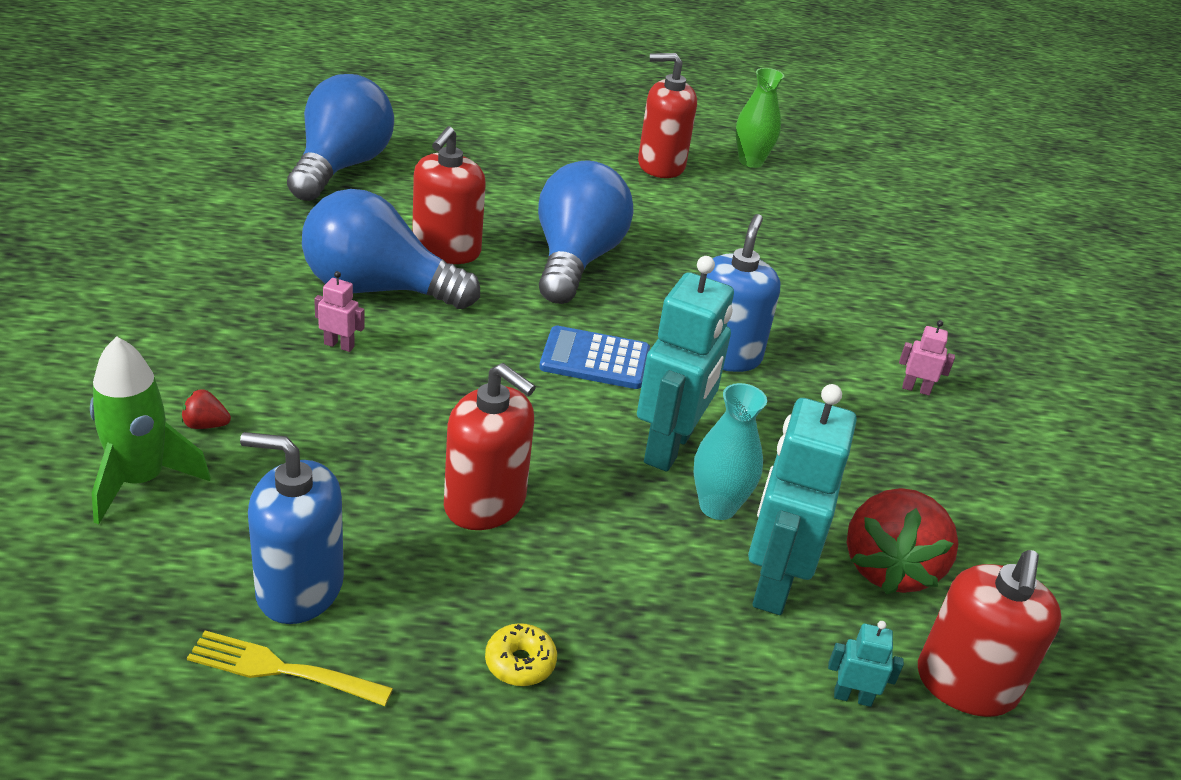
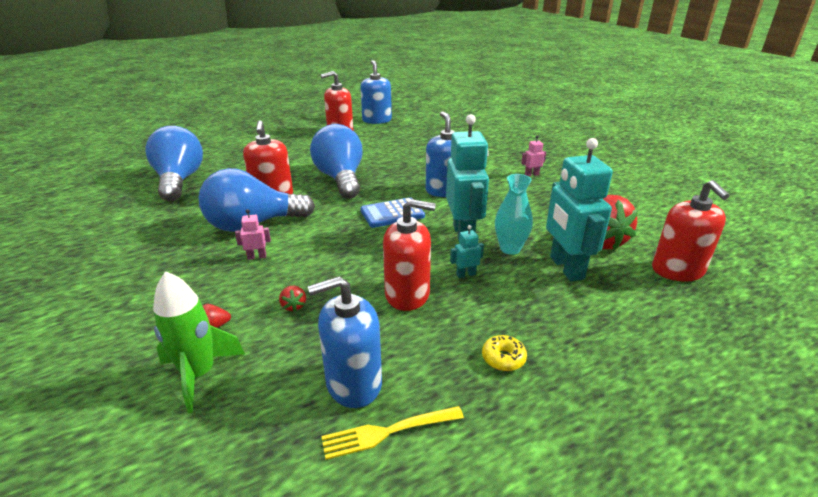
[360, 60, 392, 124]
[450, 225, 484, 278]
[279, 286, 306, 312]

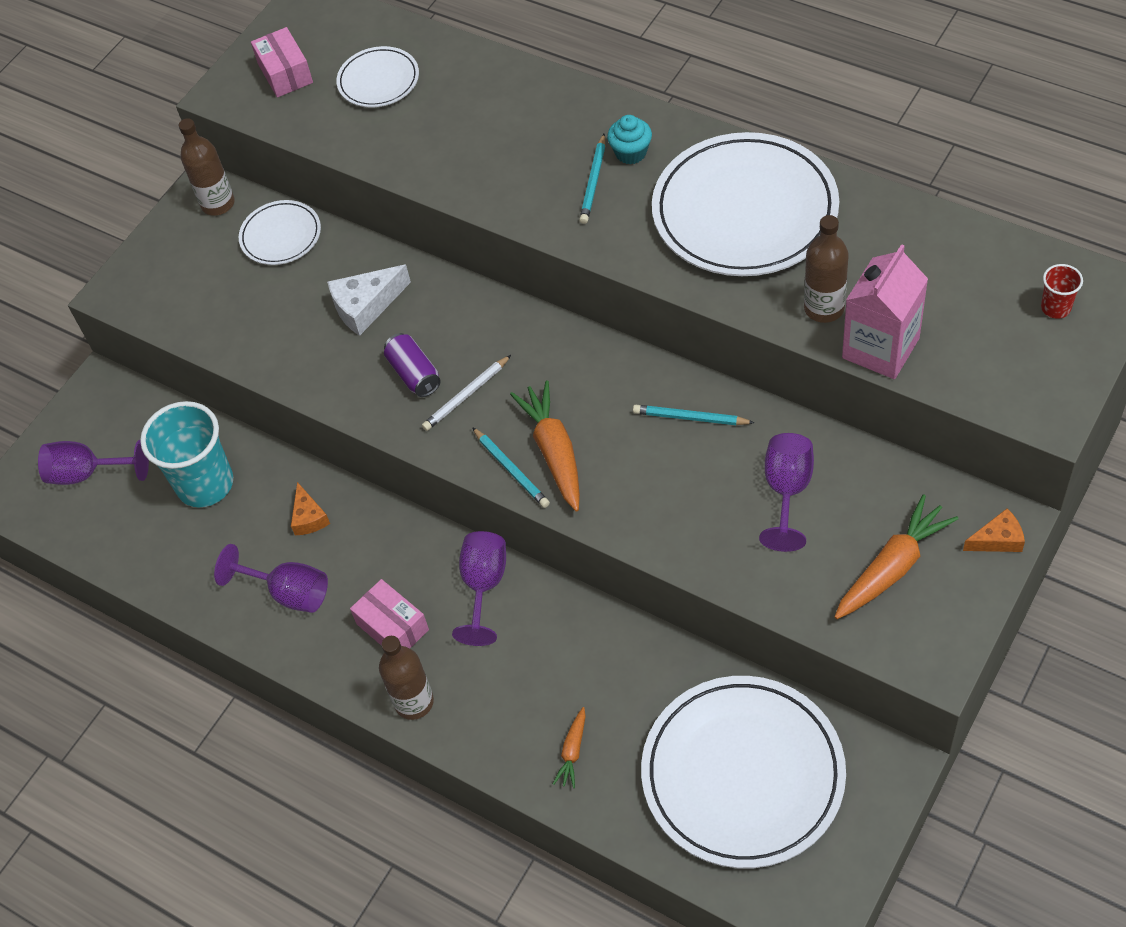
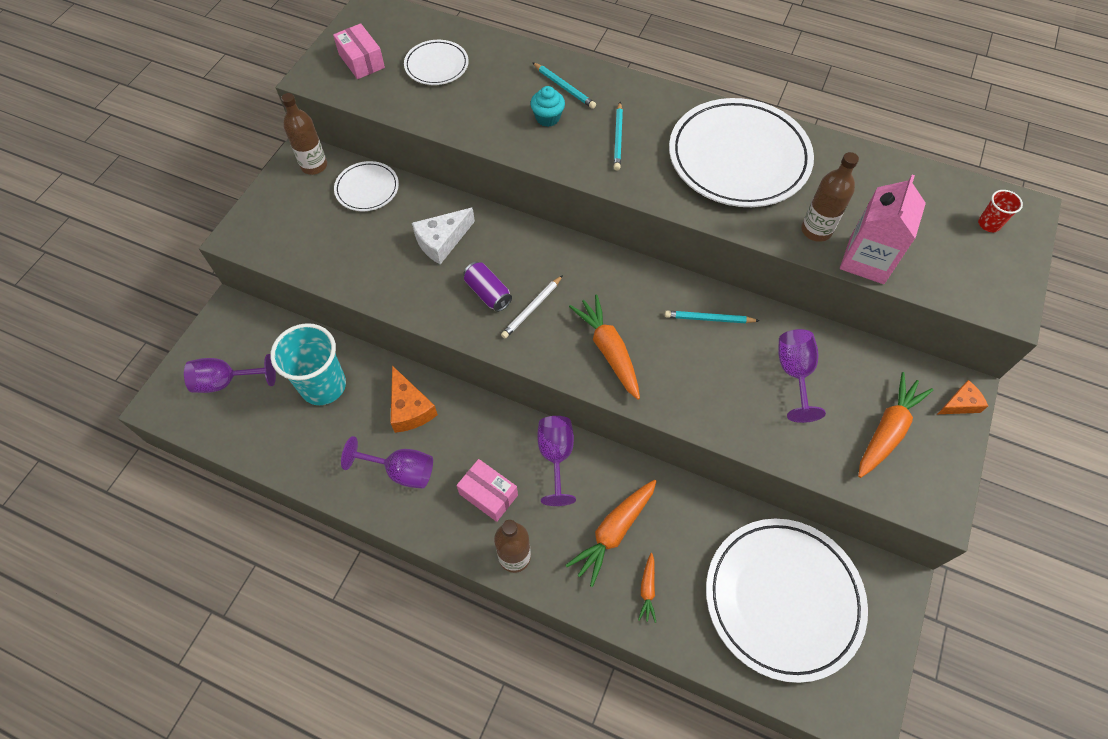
[531, 86, 565, 127]
[532, 62, 596, 109]
[391, 366, 438, 433]
[565, 480, 657, 587]

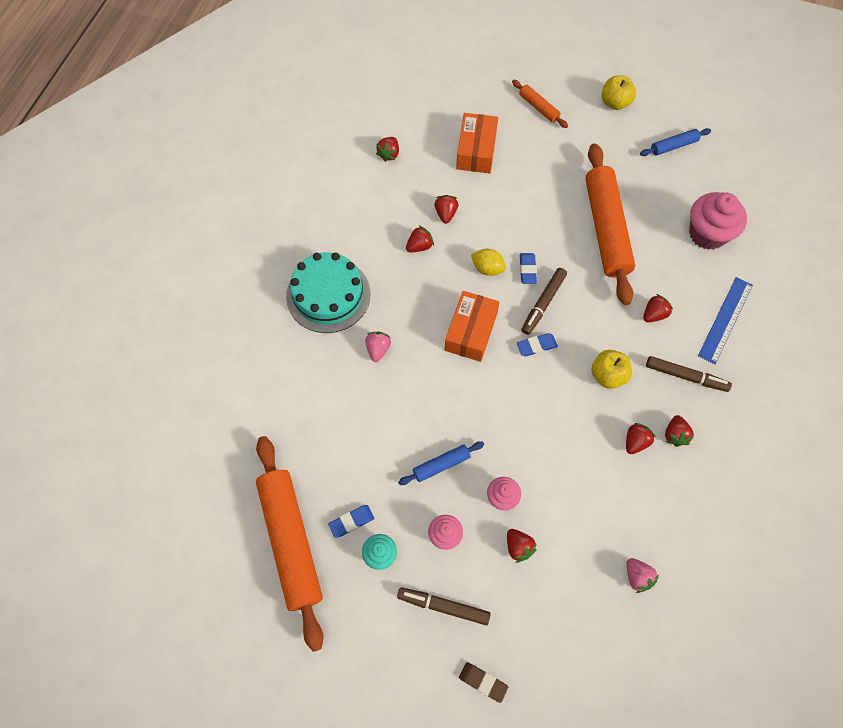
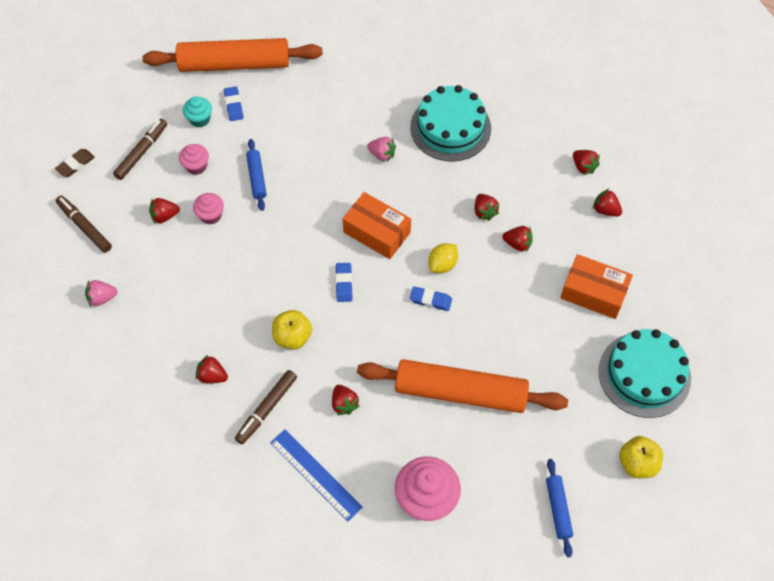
[599, 329, 691, 418]
[56, 196, 112, 253]
[573, 150, 600, 175]

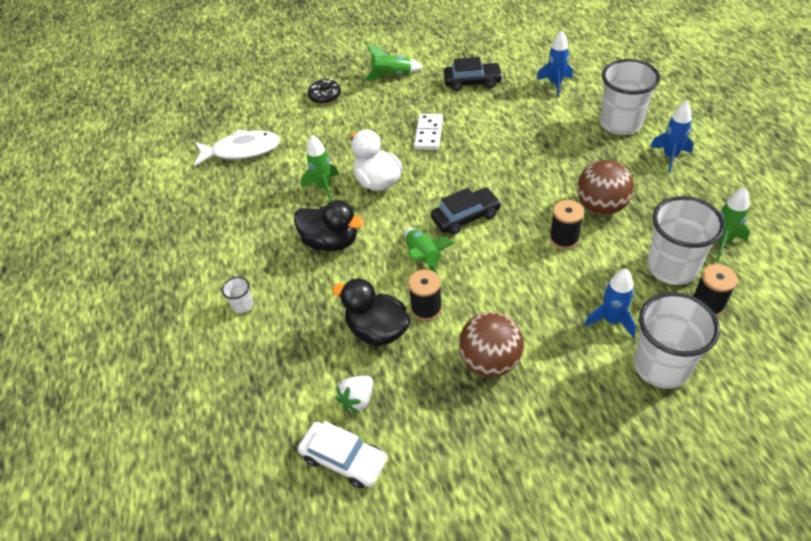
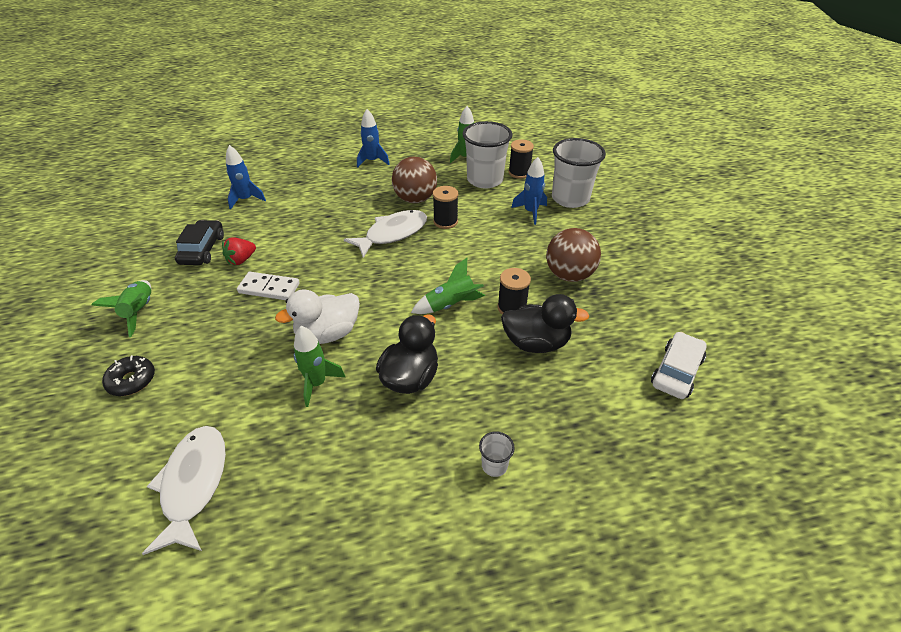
[600, 59, 660, 135] (first image)
[431, 188, 501, 235] (first image)
[501, 294, 589, 353]
[336, 376, 373, 413] (first image)
[344, 210, 427, 258]
[222, 238, 256, 265]

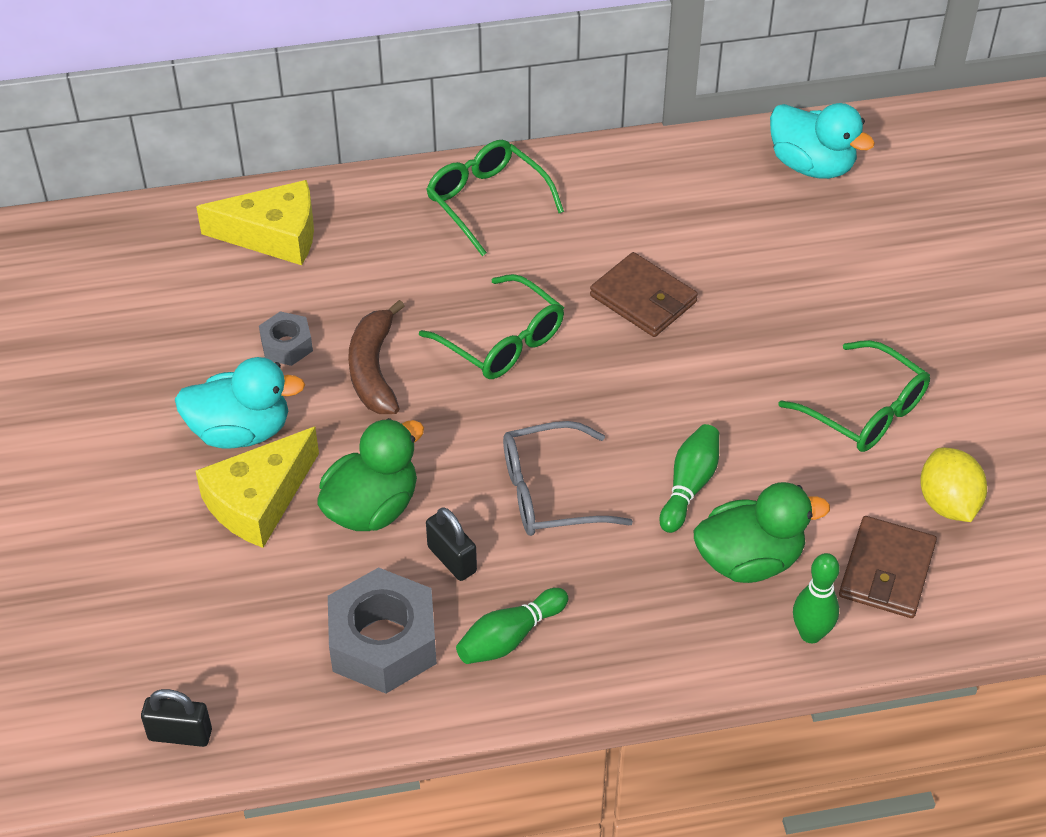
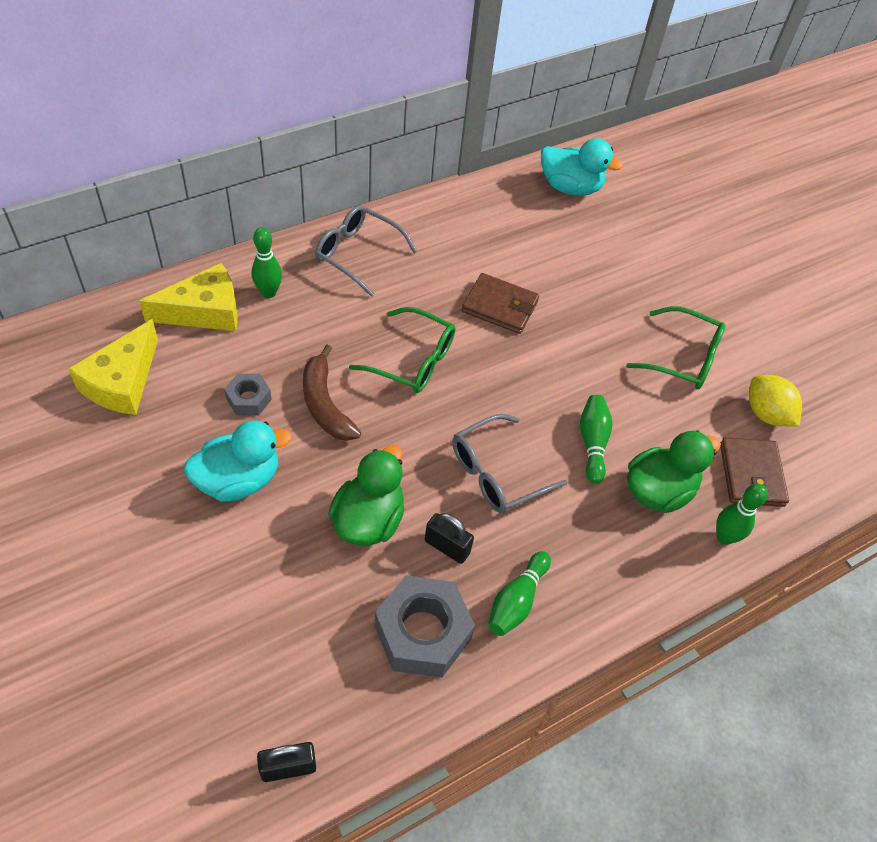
[315, 205, 418, 297]
[68, 319, 158, 415]
[251, 227, 282, 298]

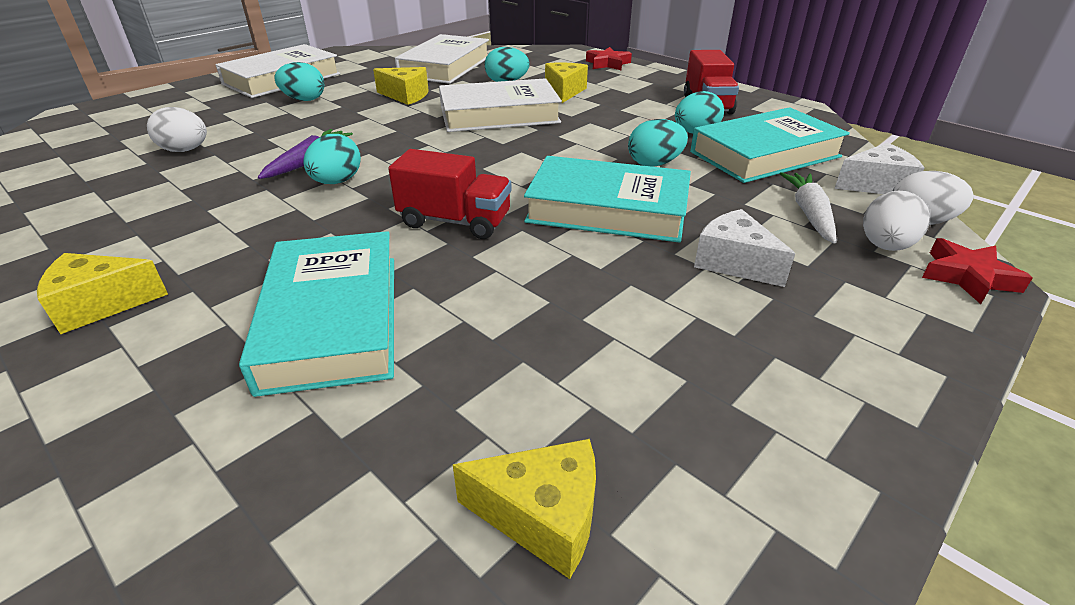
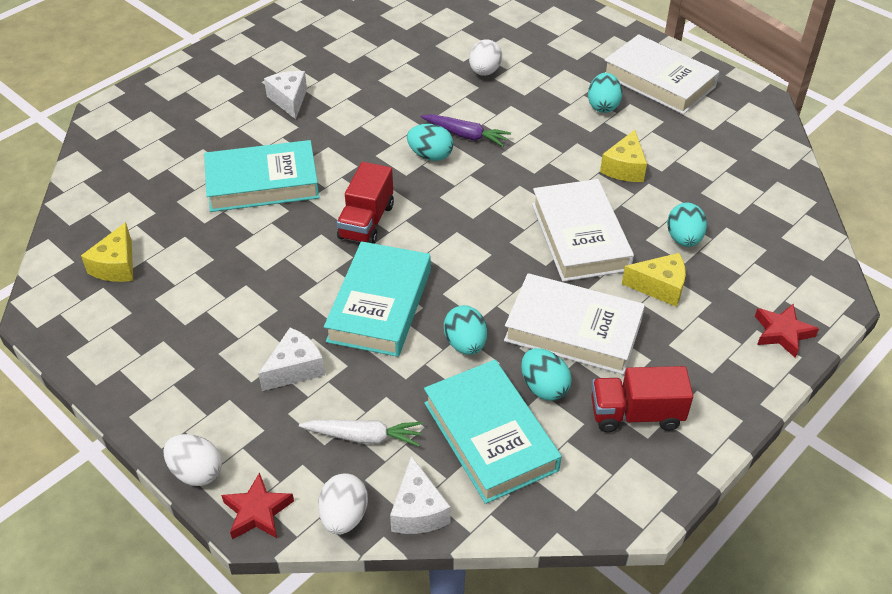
[504, 273, 645, 375]
[163, 434, 222, 486]
[264, 71, 307, 119]

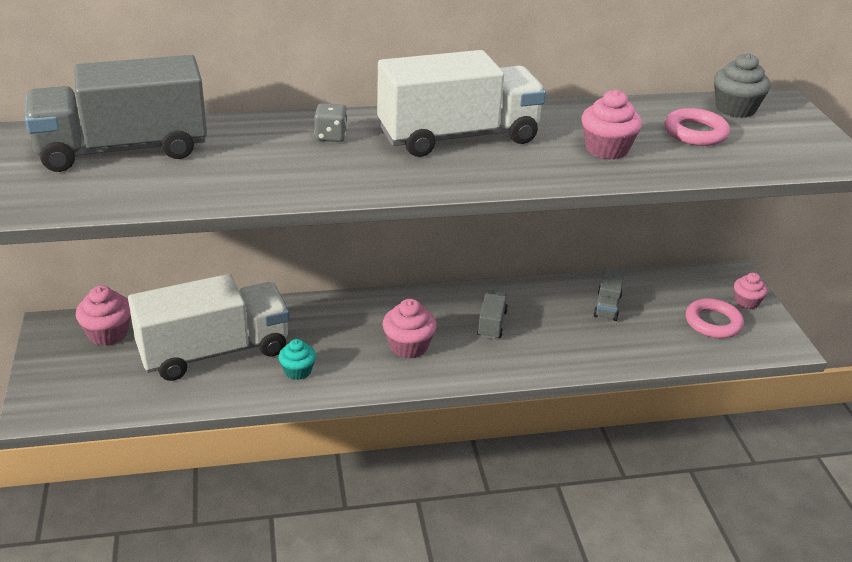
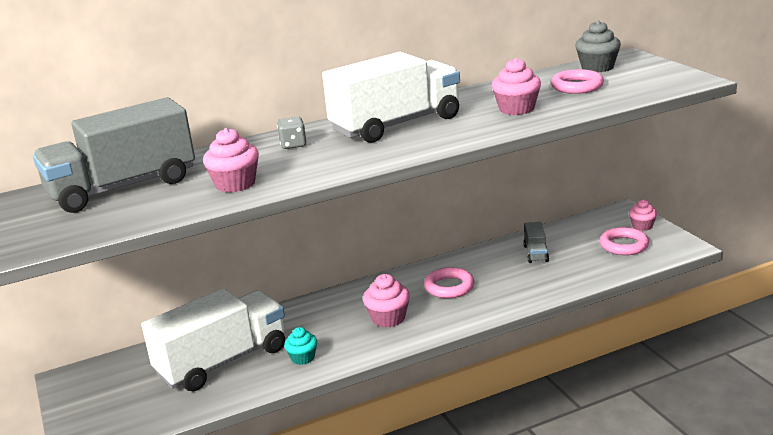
[203, 128, 259, 192]
[424, 267, 474, 298]

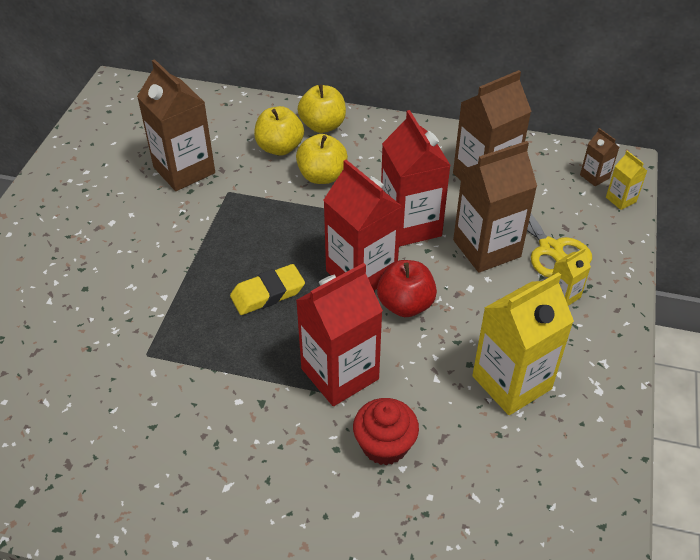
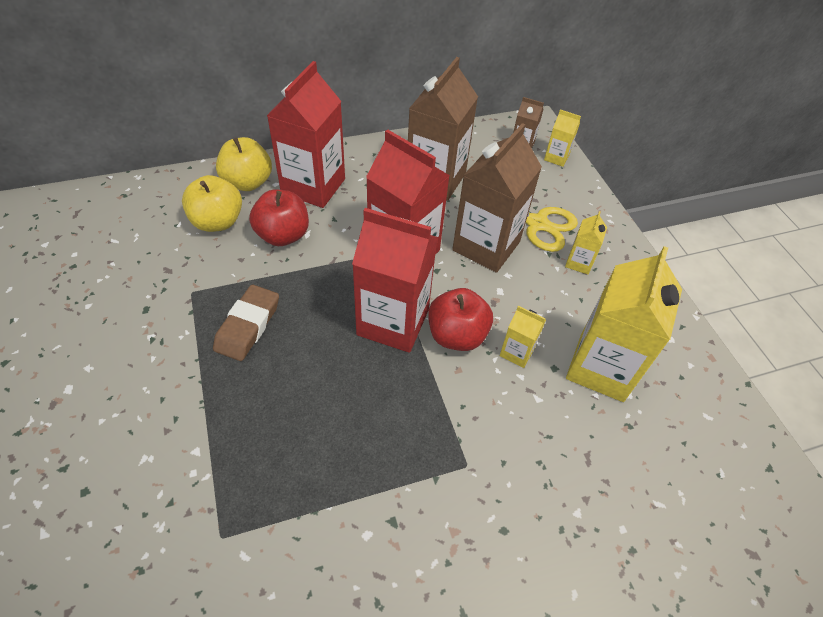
[137, 59, 215, 191] (first image)
[249, 189, 309, 246]
[267, 61, 345, 208]
[230, 264, 305, 315] (first image)
[353, 398, 419, 465] (first image)
[213, 285, 279, 361]
[500, 306, 546, 368]

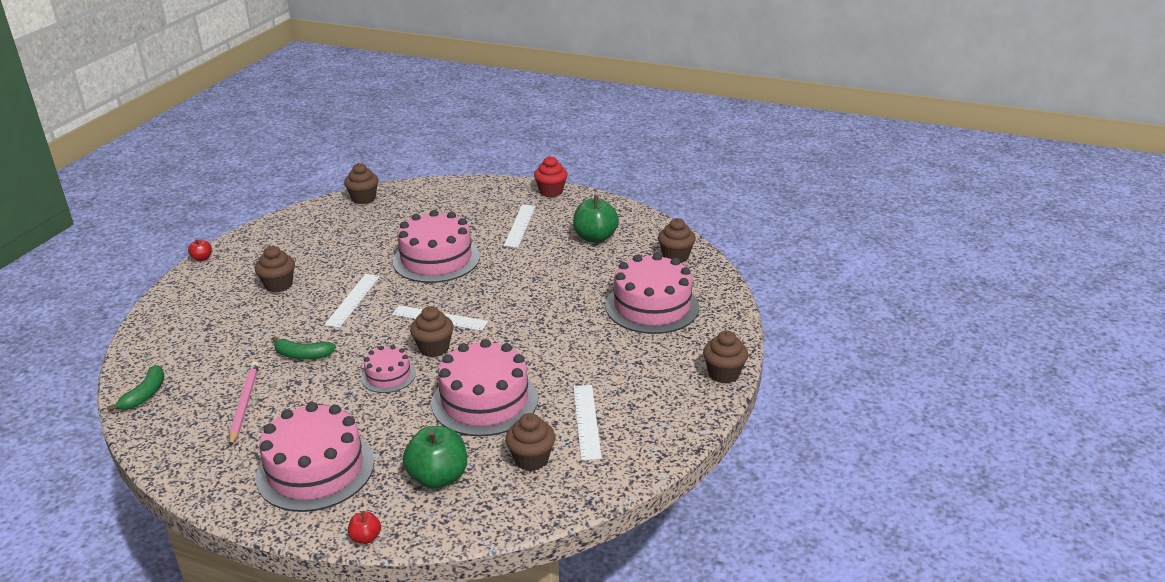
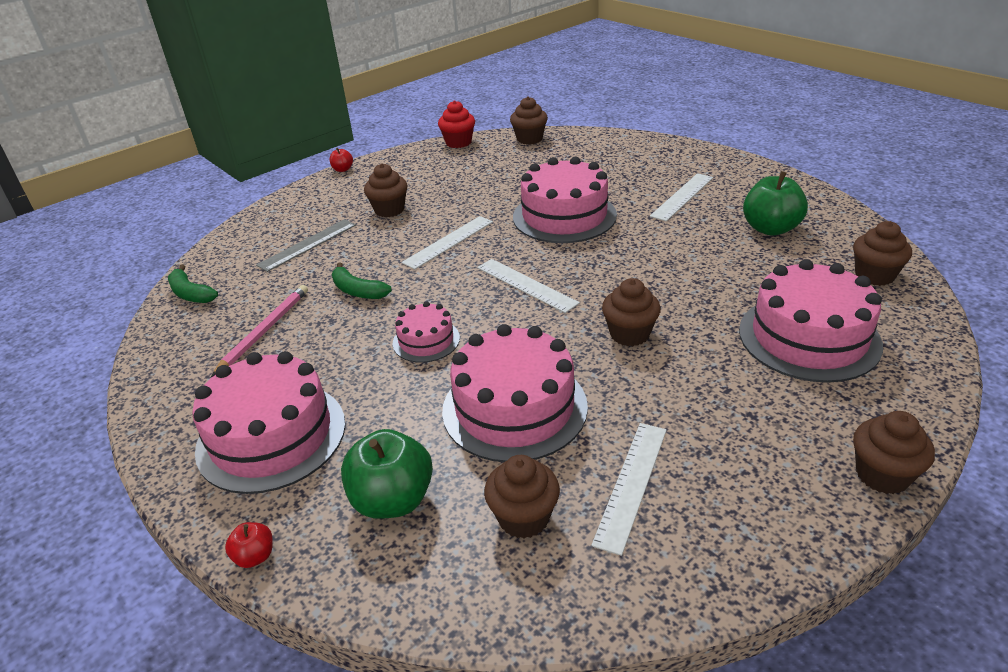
[438, 100, 475, 148]
[602, 278, 661, 346]
[168, 264, 218, 303]
[256, 219, 356, 272]

